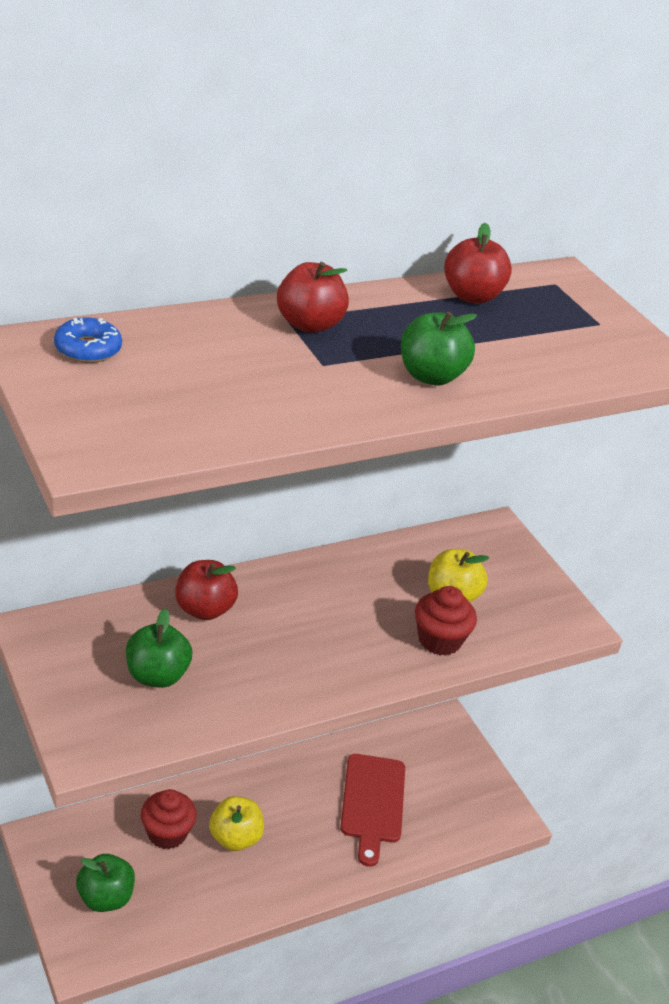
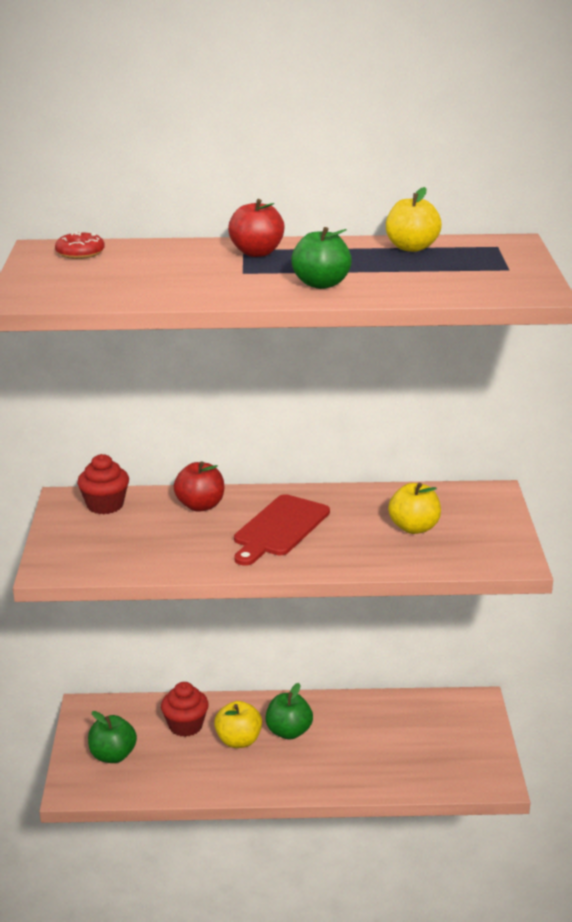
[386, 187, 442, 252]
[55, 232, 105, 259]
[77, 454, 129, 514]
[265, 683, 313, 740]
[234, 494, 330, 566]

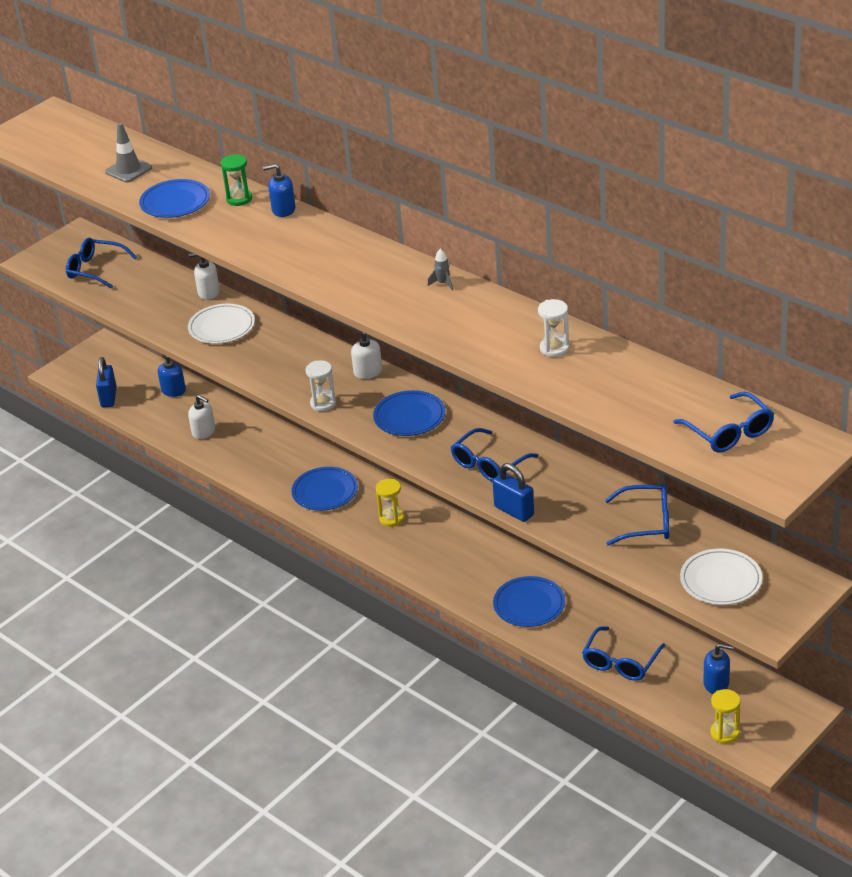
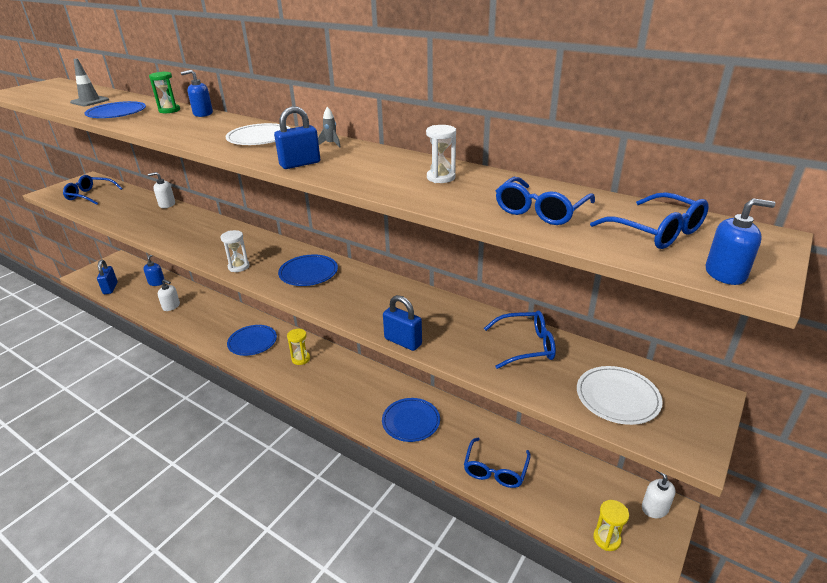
[225, 123, 290, 145]
[642, 470, 675, 518]
[496, 177, 595, 225]
[705, 198, 775, 285]
[274, 106, 320, 169]

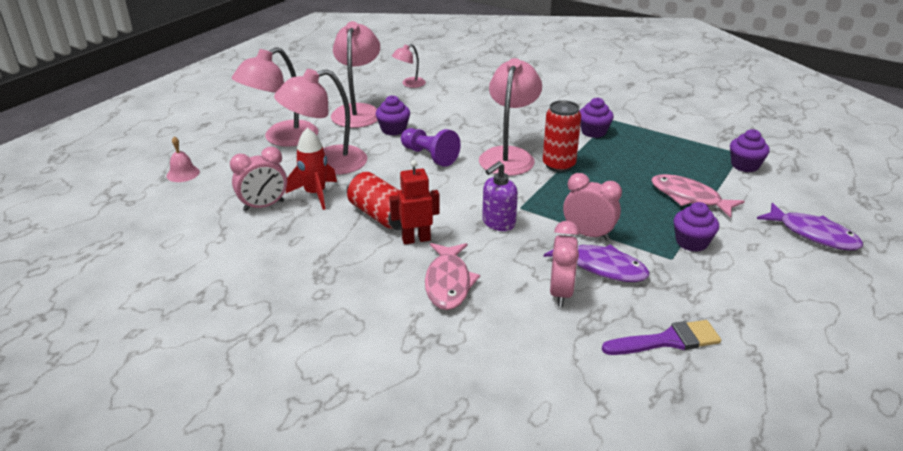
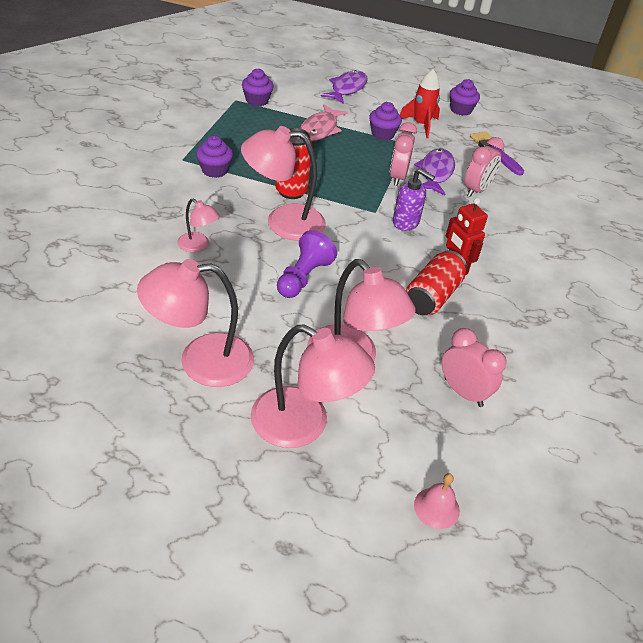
[177, 199, 220, 252]
[450, 79, 480, 116]
[400, 69, 440, 138]
[464, 137, 504, 197]
[425, 243, 480, 310] (first image)

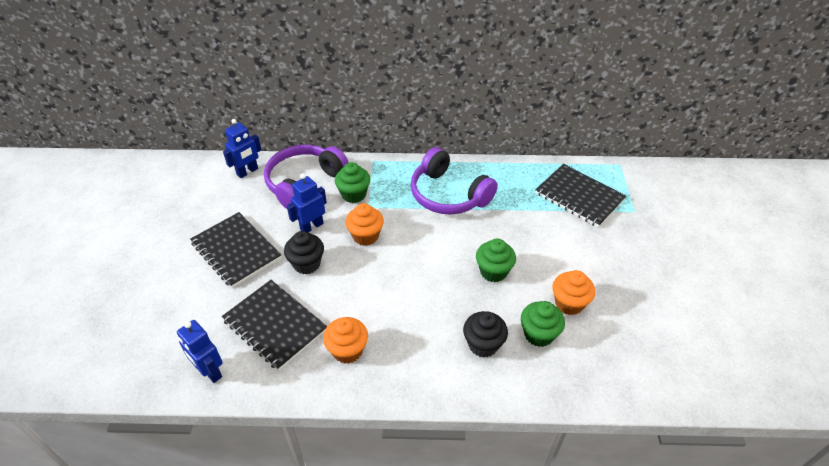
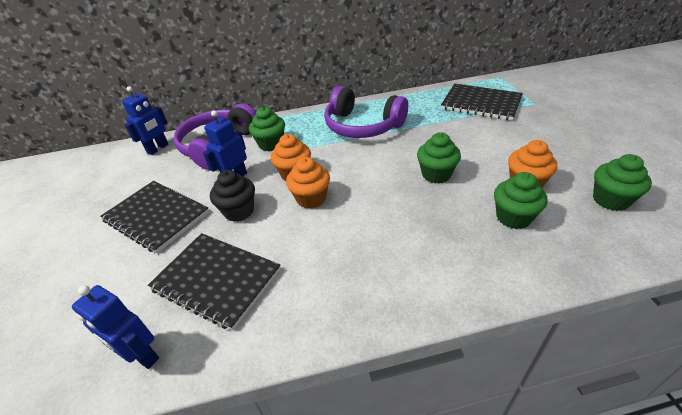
[463, 311, 508, 358] (first image)
[286, 157, 330, 209]
[593, 154, 652, 211]

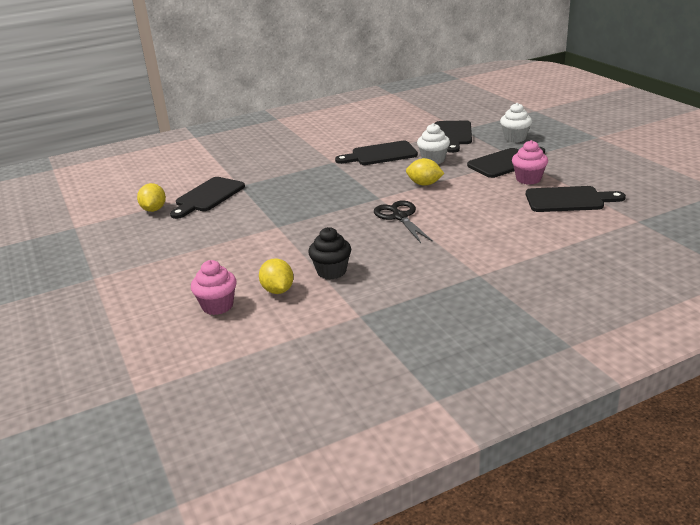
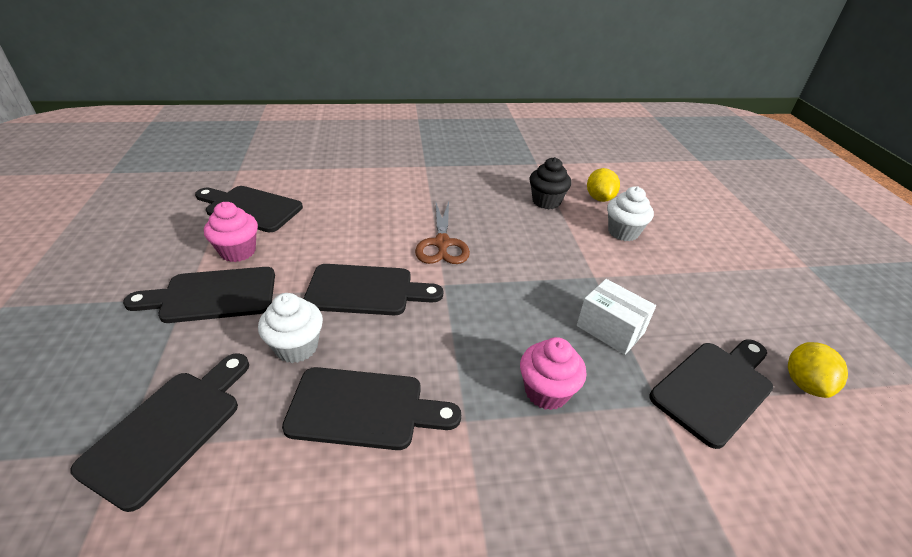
[607, 186, 654, 241]
[304, 264, 443, 315]
[415, 202, 470, 264]
[520, 337, 587, 410]
[577, 279, 656, 355]

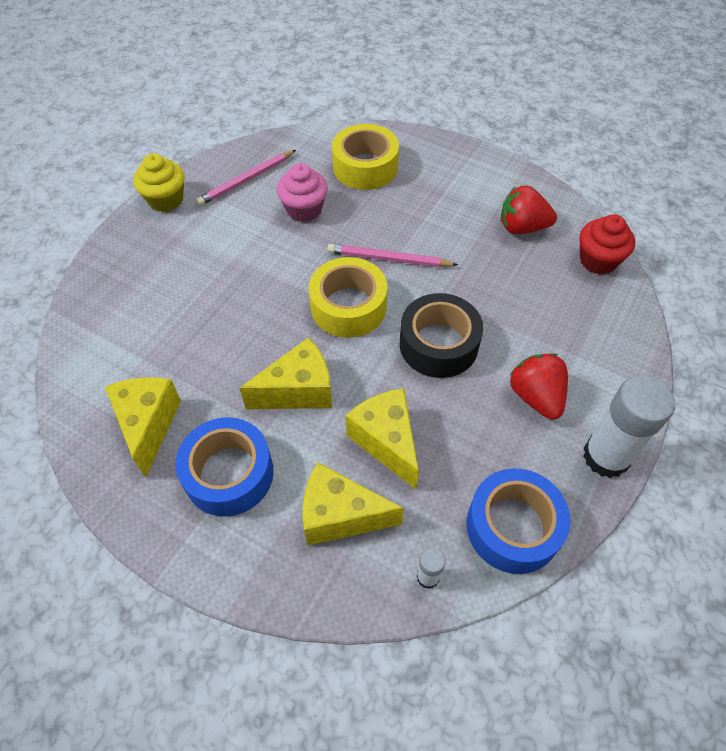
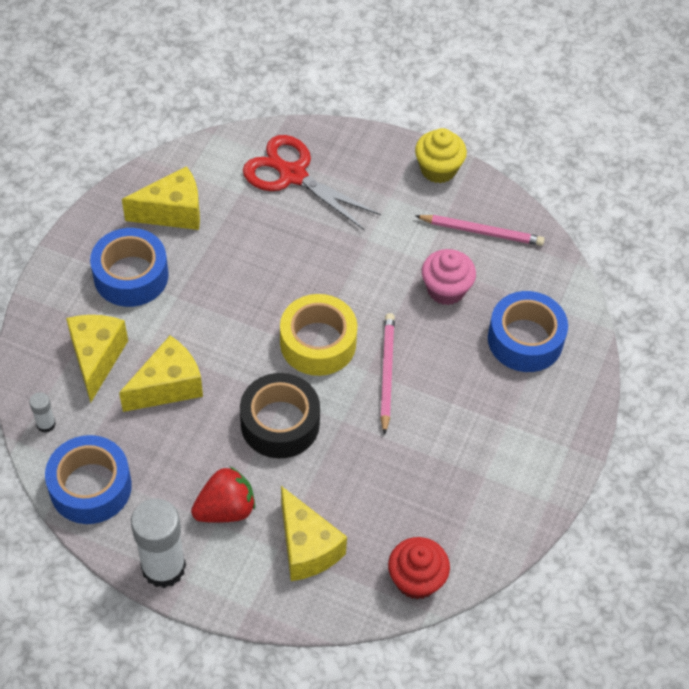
[488, 291, 568, 372]
[415, 215, 545, 246]
[501, 186, 557, 234] (first image)
[281, 486, 347, 581]
[243, 135, 381, 231]

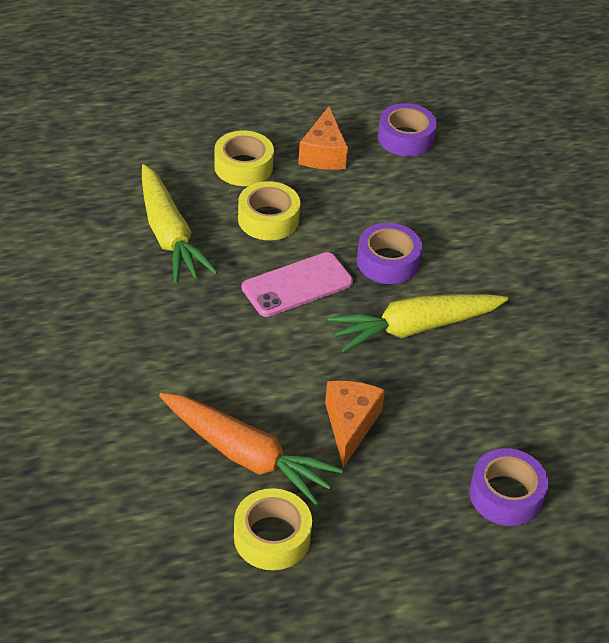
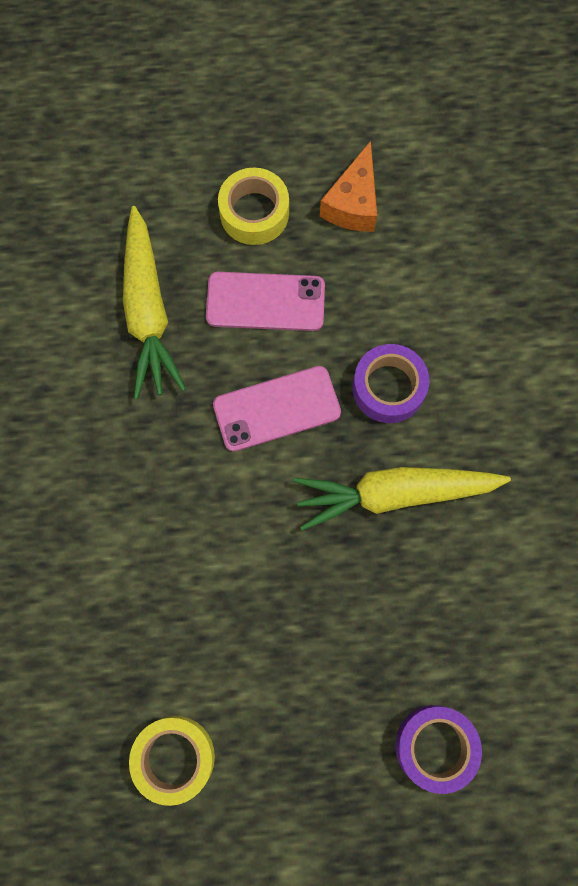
[378, 103, 437, 157] (first image)
[206, 272, 325, 331]
[325, 381, 385, 468] (first image)
[159, 393, 343, 506] (first image)

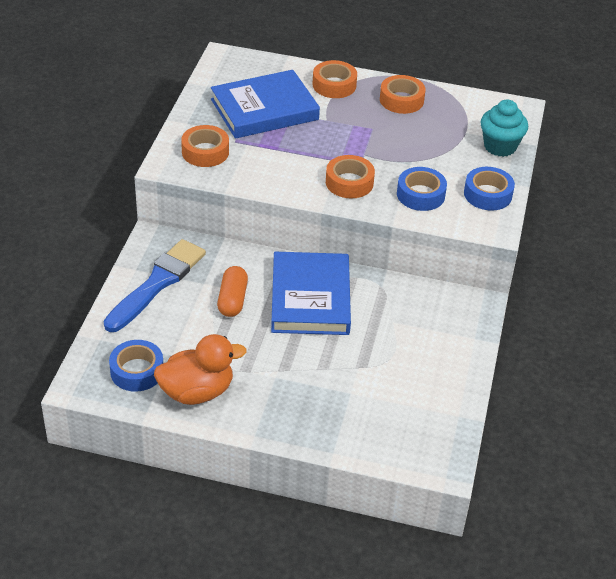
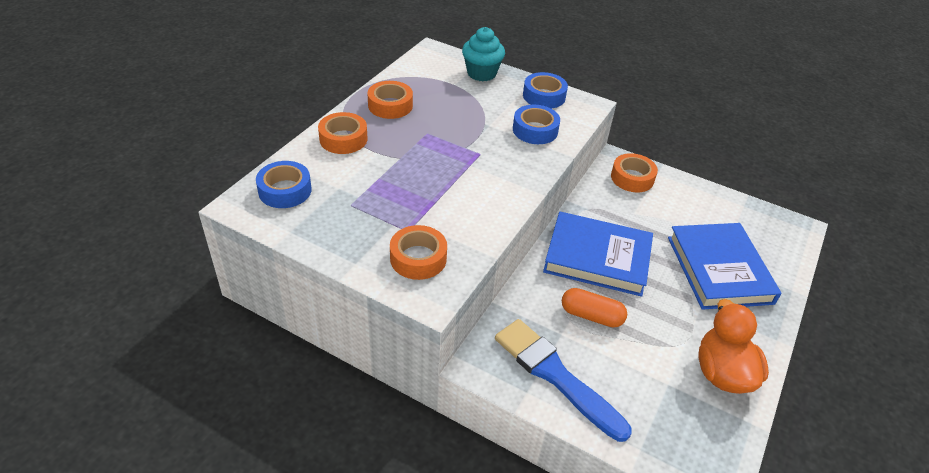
[668, 223, 781, 310]
[611, 153, 658, 192]
[256, 161, 312, 208]

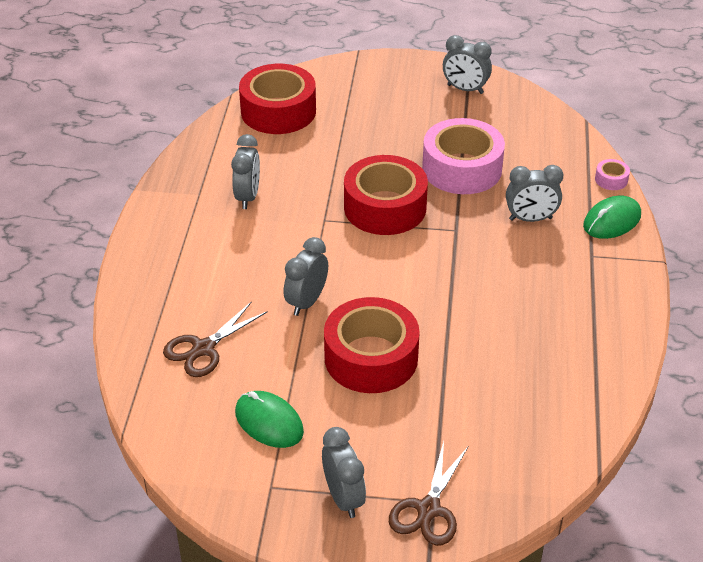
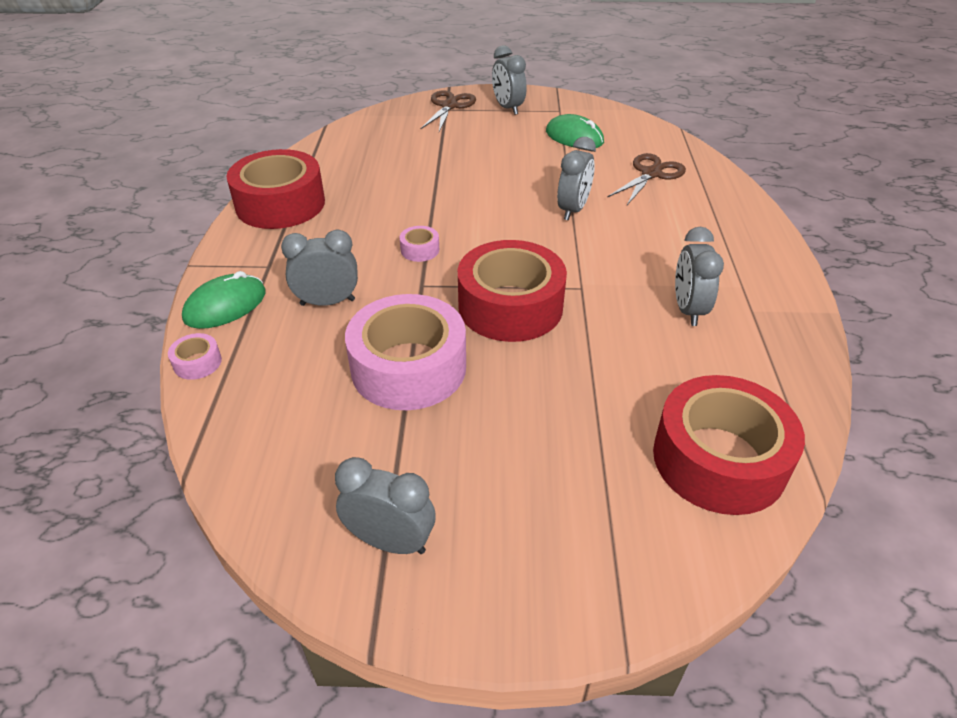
[226, 149, 325, 229]
[399, 226, 439, 262]

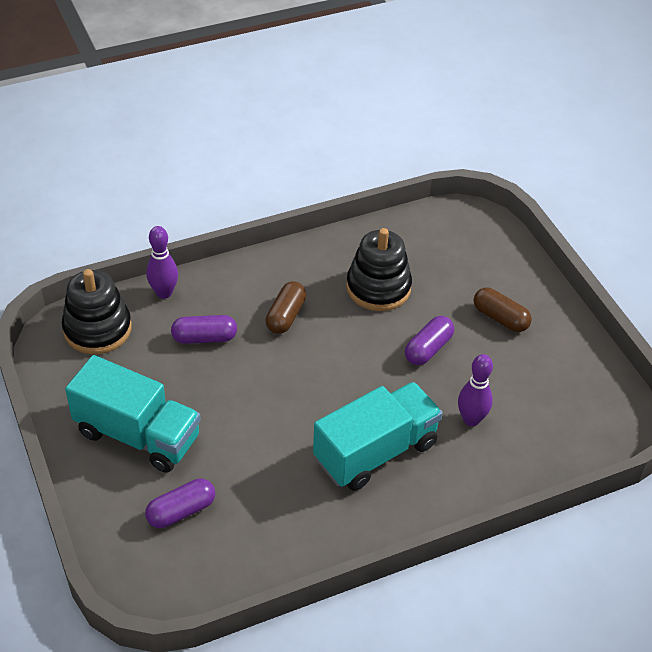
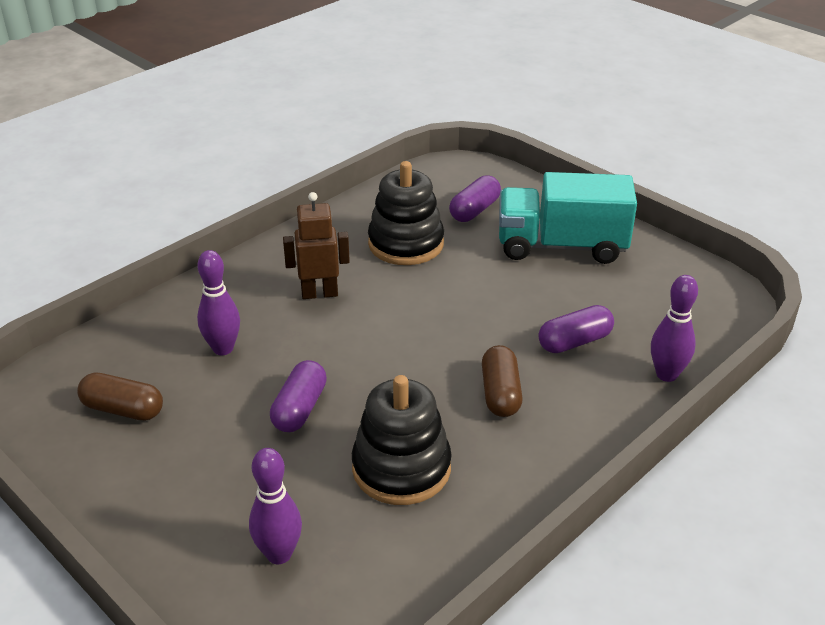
[368, 161, 444, 265]
[77, 372, 163, 420]
[283, 192, 350, 299]
[249, 448, 302, 564]

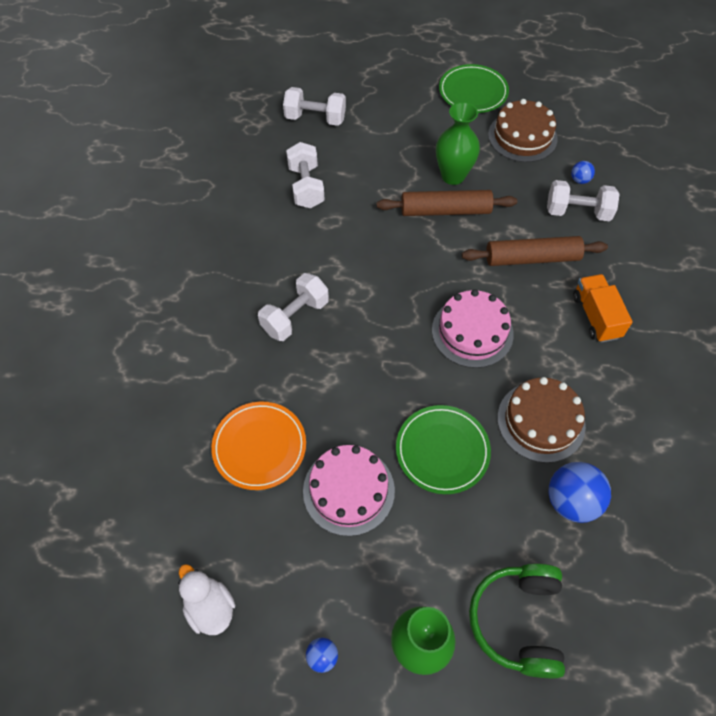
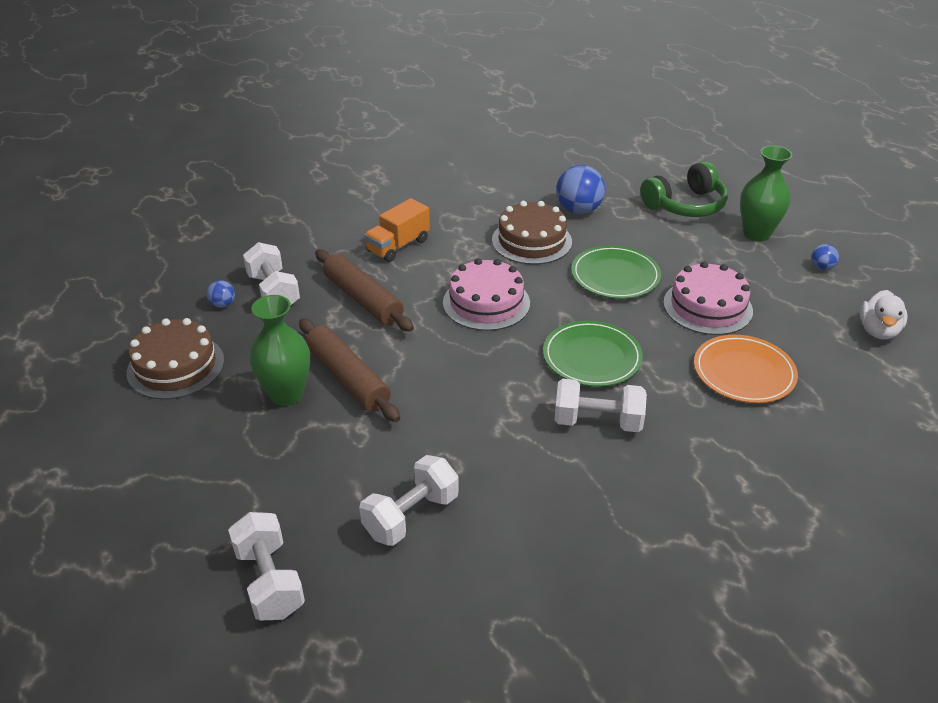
[543, 320, 643, 387]

